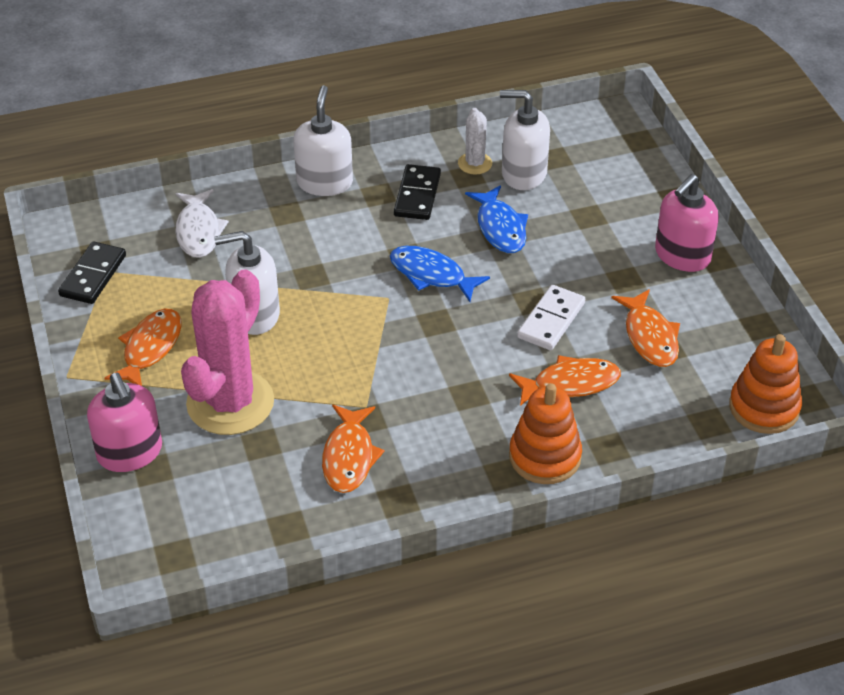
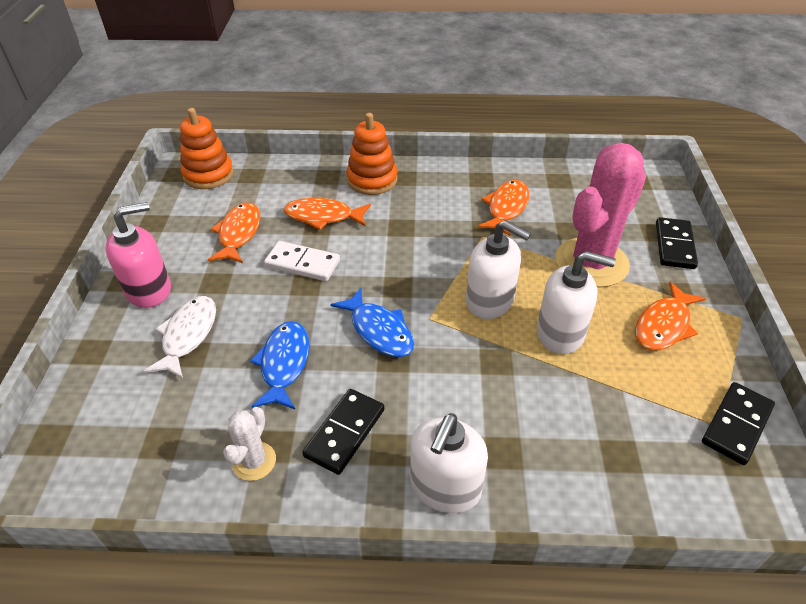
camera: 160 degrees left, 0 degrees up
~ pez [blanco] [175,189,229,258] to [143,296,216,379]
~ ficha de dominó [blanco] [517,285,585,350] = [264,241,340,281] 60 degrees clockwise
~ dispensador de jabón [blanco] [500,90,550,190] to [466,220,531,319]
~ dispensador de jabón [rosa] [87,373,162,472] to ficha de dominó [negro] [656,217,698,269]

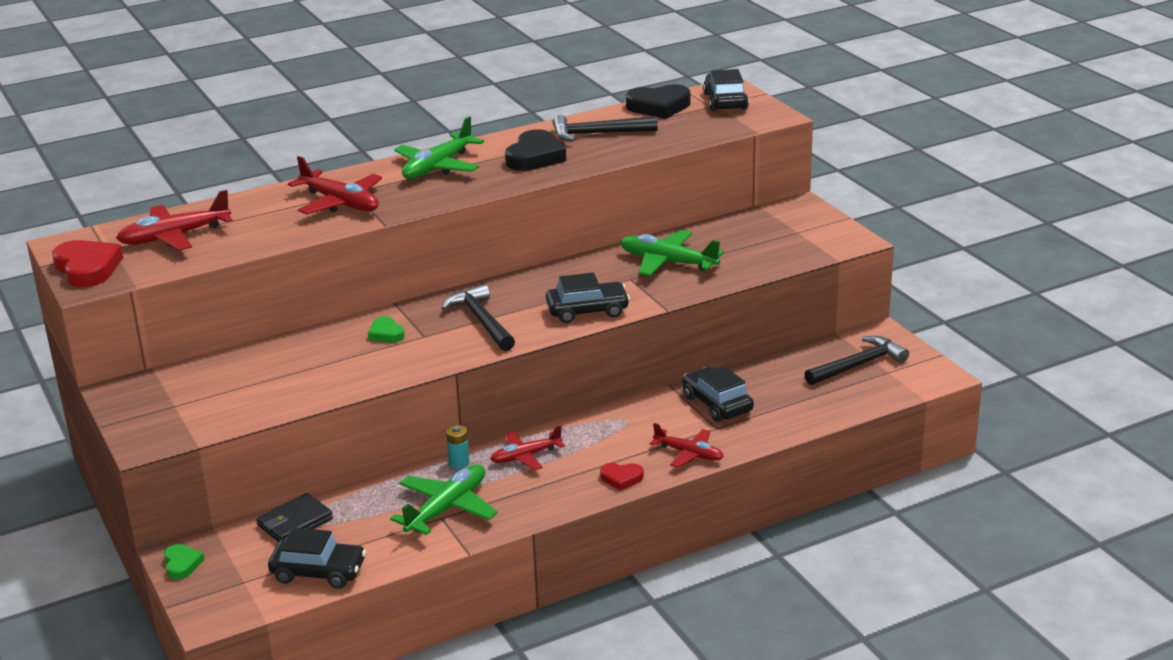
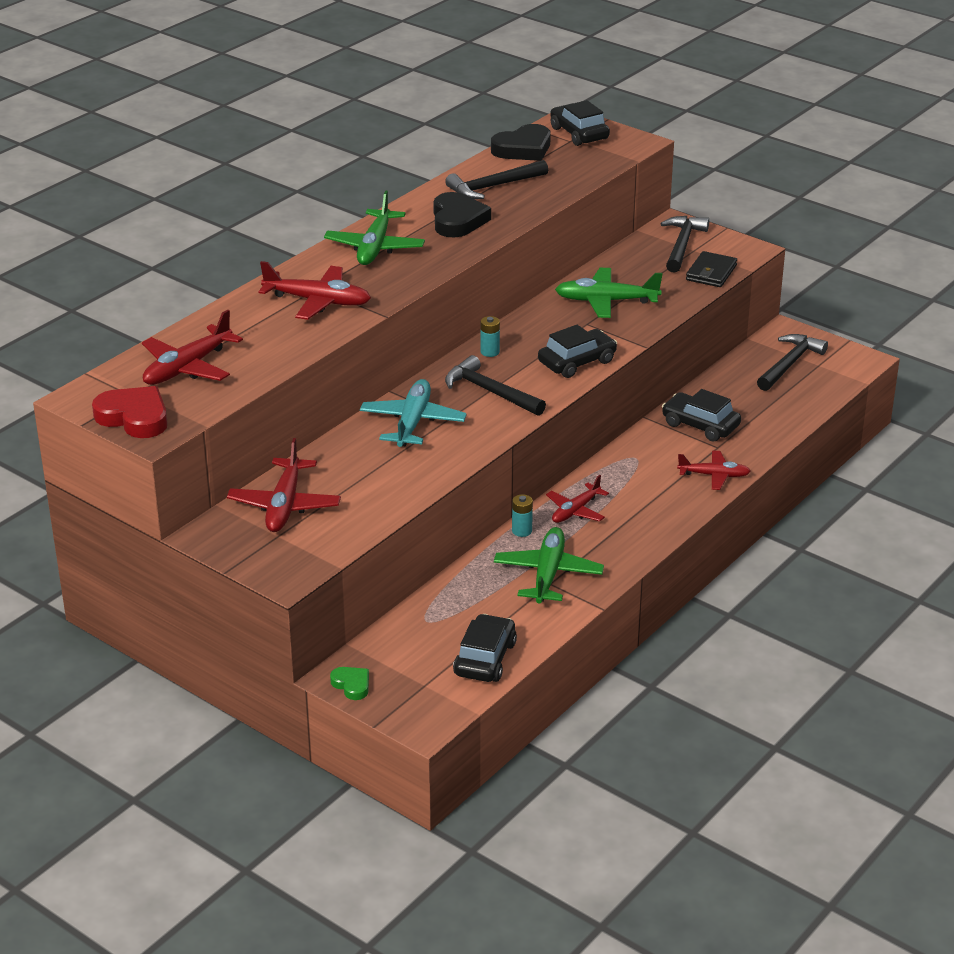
camera: 25 degrees left, 5 degrees up
+ avión [rojo] [227,438,341,532]
~ corazón [verde] [368,316,405,343] to avión [turquesa] [360,379,467,447]
~ coche [negro] [268,528,366,589] = [453,614,517,682] 60 degrees counterclockwise
+ pila [turquesa] [481,316,500,357]
+ martillo [negro] [661,216,709,273]
~ cartera [negro] [256,493,333,542] to [686,251,737,287]
- corazón [rojo] [600,463,644,491]

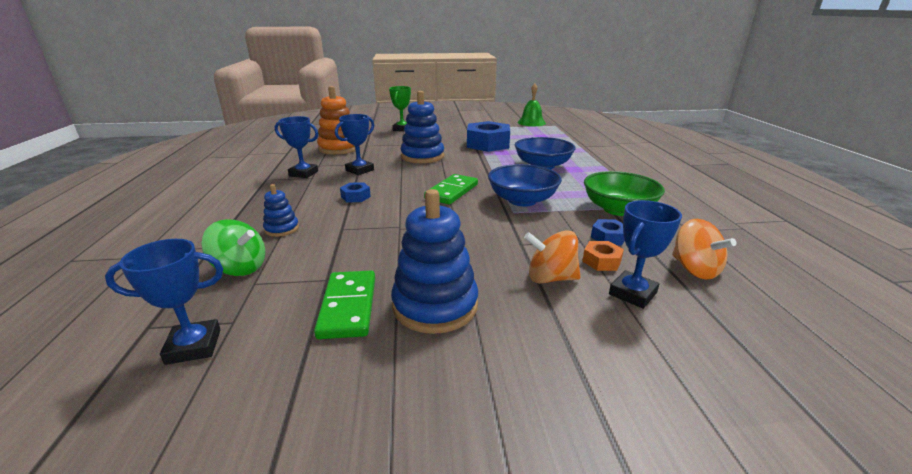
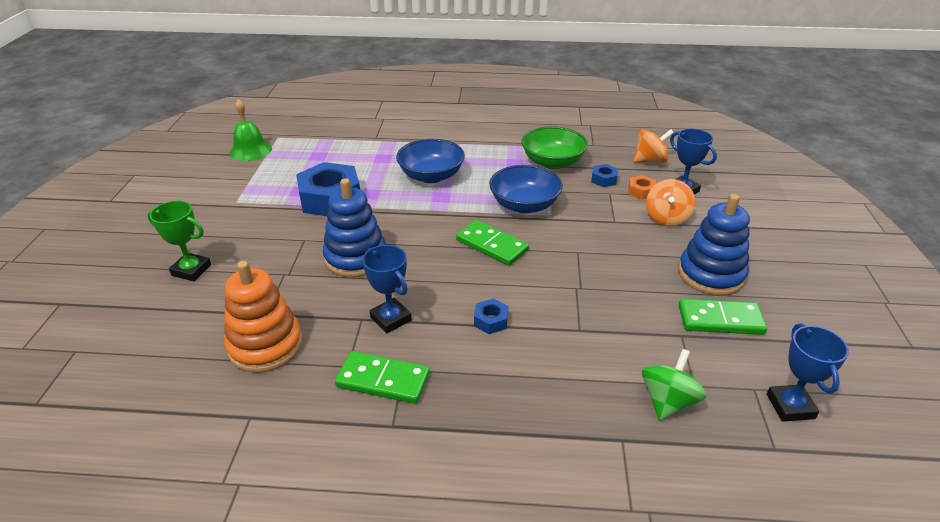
camera: 80 degrees left, 10 degrees up
~ trofeo [azul] [275,116,318,178] to ficha de dominó [verde] [335,351,430,404]
- juguete apilable [azul] [263,184,299,237]

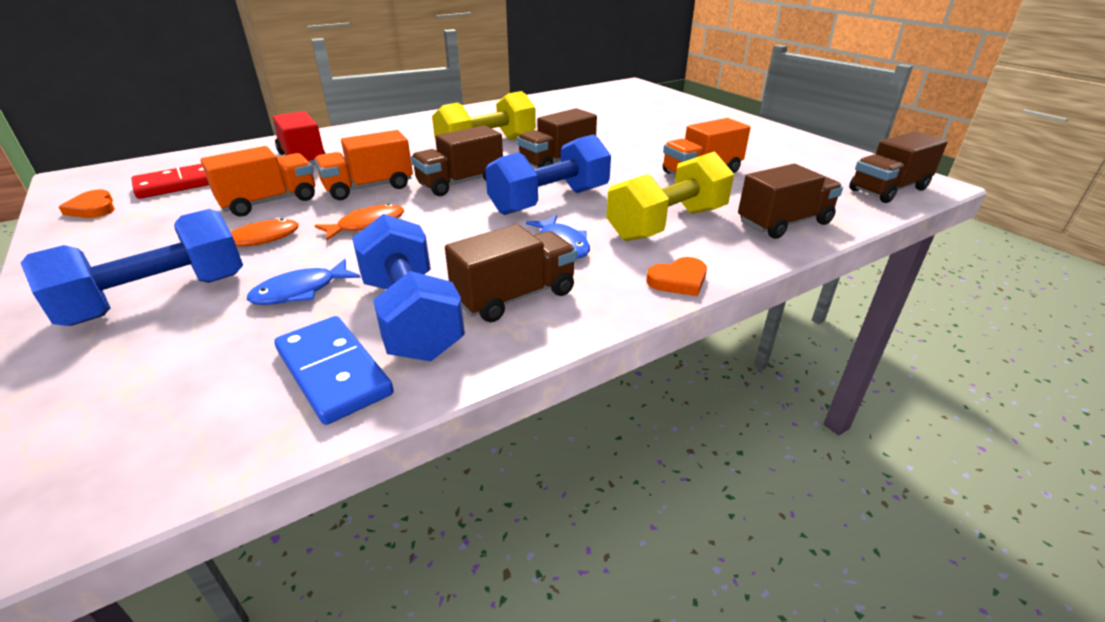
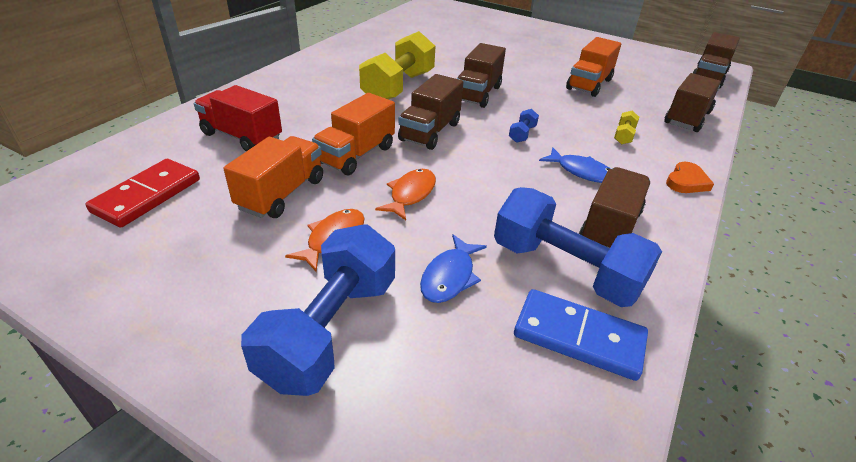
camera: 30 degrees left, 5 degrees up
~ mancuerna [azul] [485,134,611,215] = [509,109,539,143] x0.40
~ mancuerna [amarillo] [606,151,734,241] = [614,111,639,145] x0.40
- corazón [naranja] [59,190,115,218]

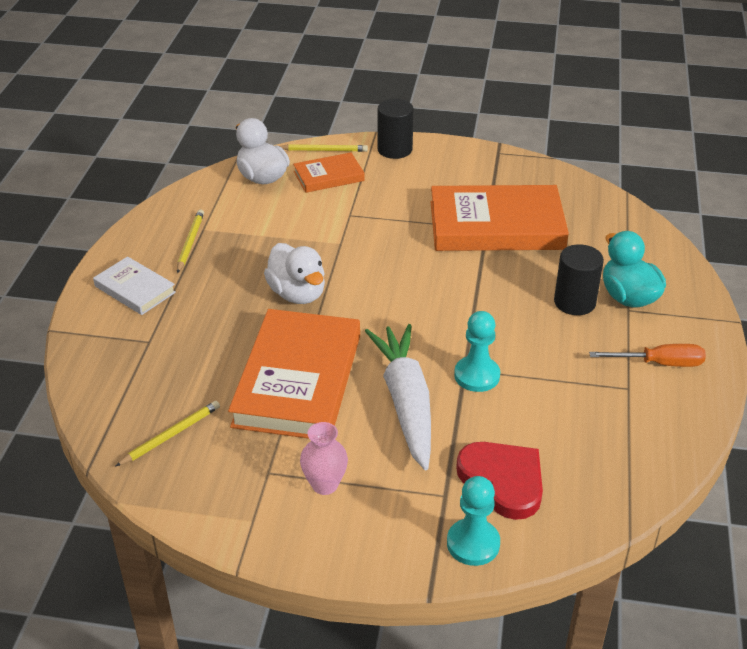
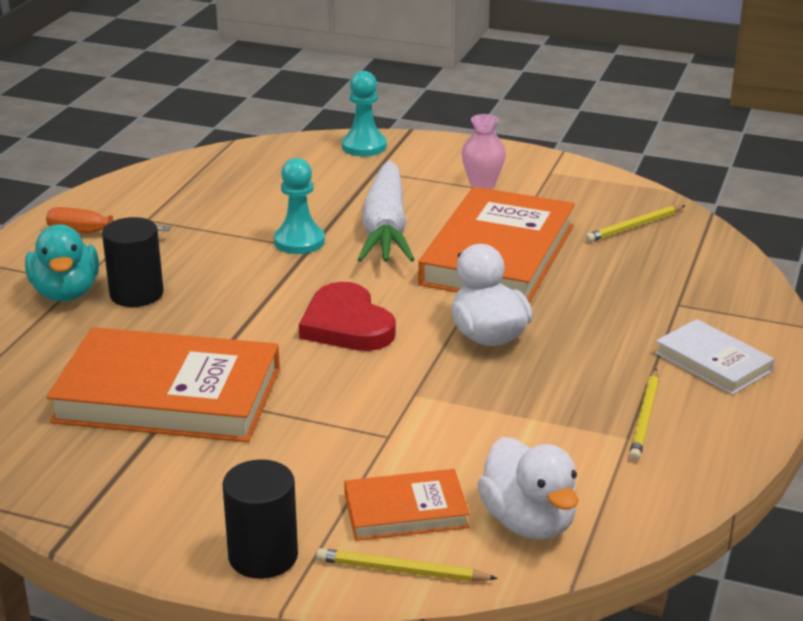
camera: 170 degrees left, 10 degrees down
~ corazón [rojo] [456,442,543,520] to [299,282,396,351]

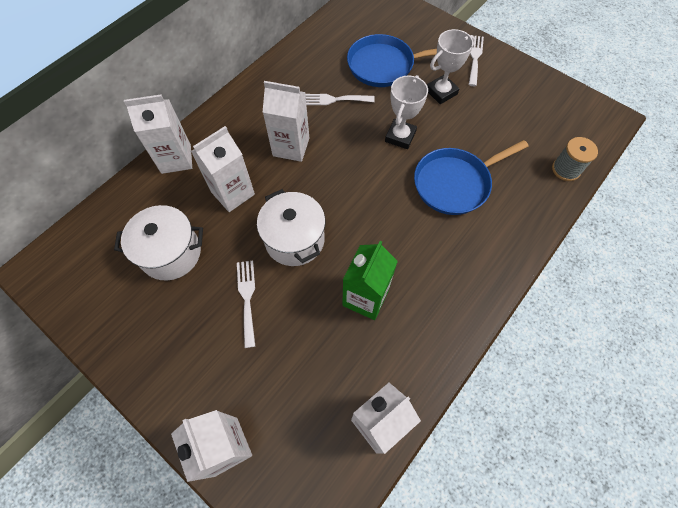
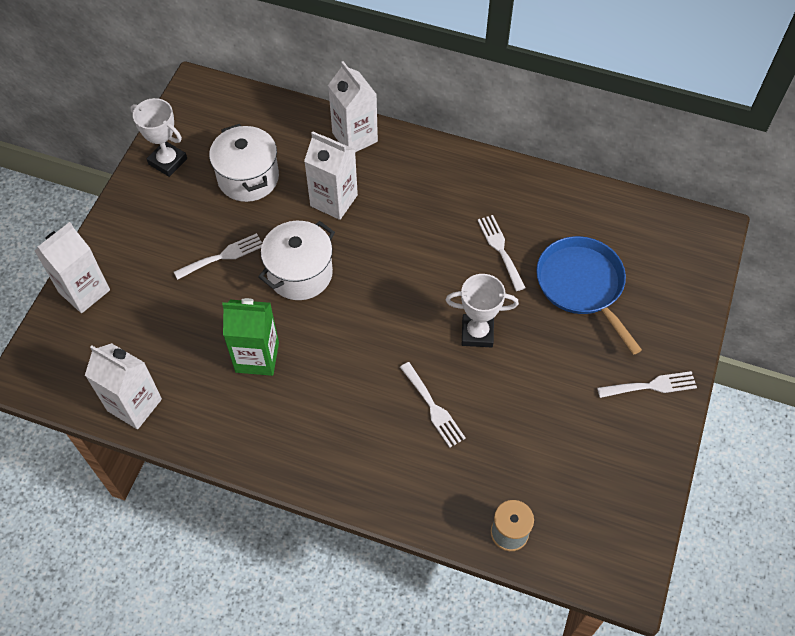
camera: 70 degrees right, 5 degrees down
~ trofeo [blanco] [427,29,475,104] to [130,98,187,177]
~ sartén [azul] [414,140,529,215] to tenedor [blanco] [400,362,466,448]
- cartón de leche [blanco] [263,81,309,162]

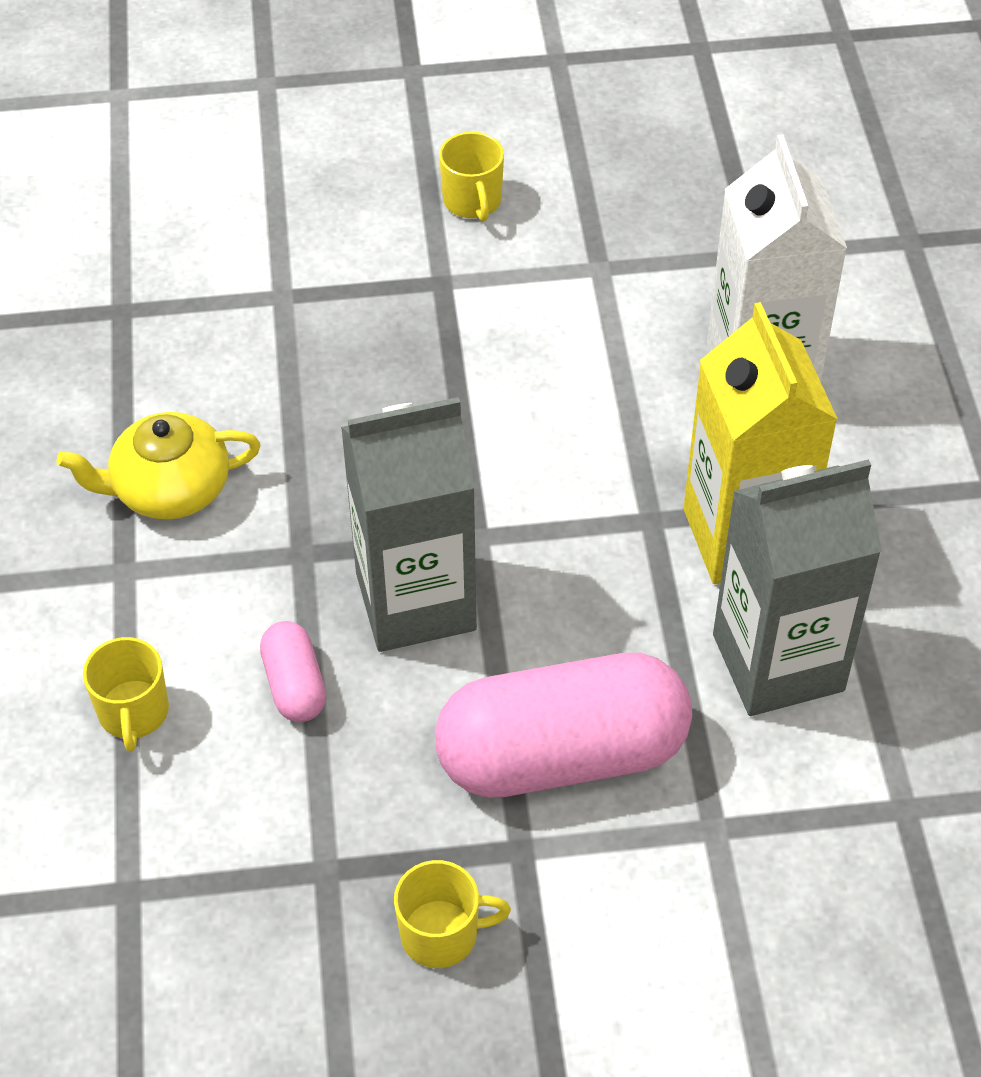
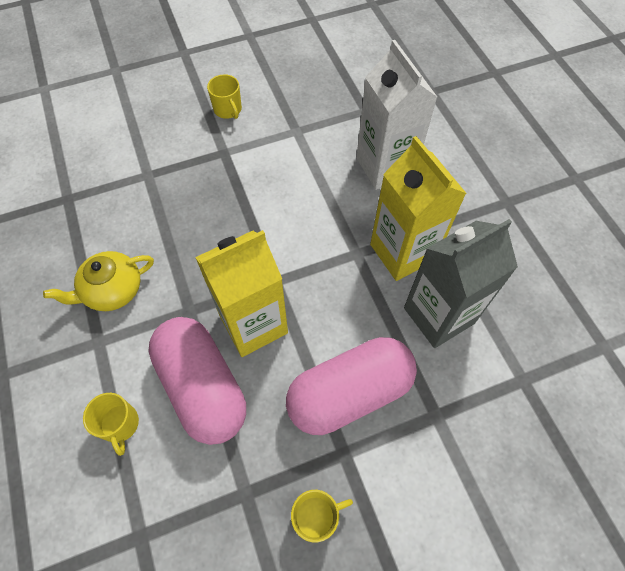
camera: 15 degrees left, 10 degrees up
~ cápsula [rosa] [260,621,326,722] = [148,317,246,445] x2.23
~ cartón de leche [gris] [341,397,477,652] to cartón de leche [amarillo] [195,230,288,357]

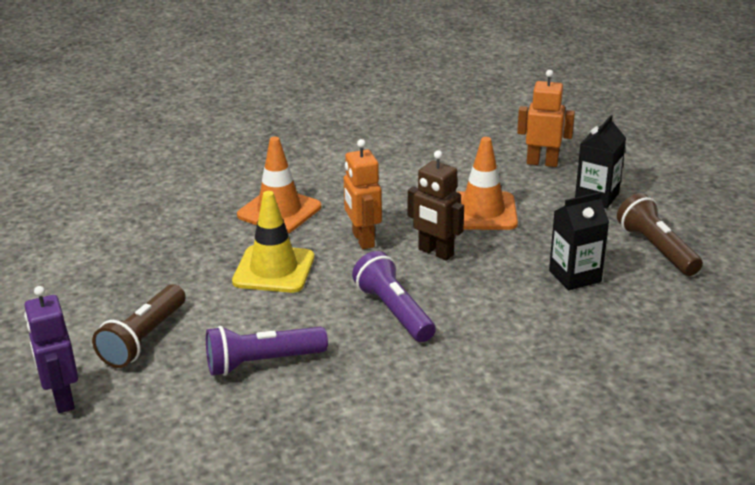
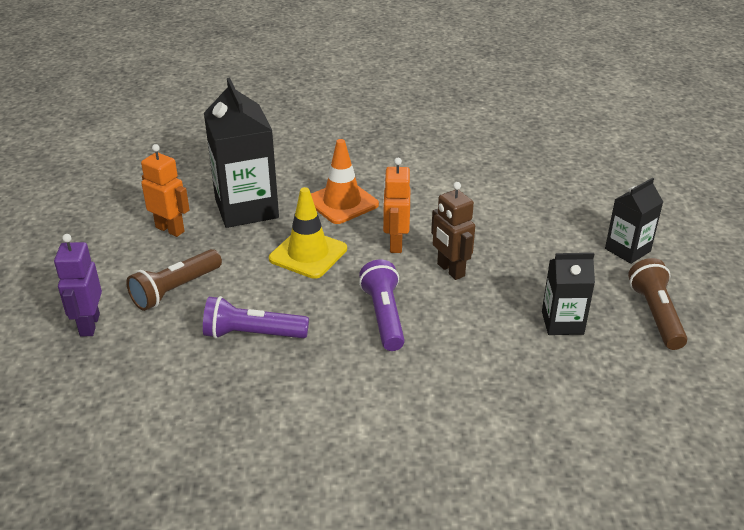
camera: 20 degrees right, 5 degrees up
~ robot [naranja] [517,70,575,167] to [141,144,190,237]
+ cartón de leche [negro] [204,78,279,228]
- cono de tráfico [naranja] [458,137,518,230]

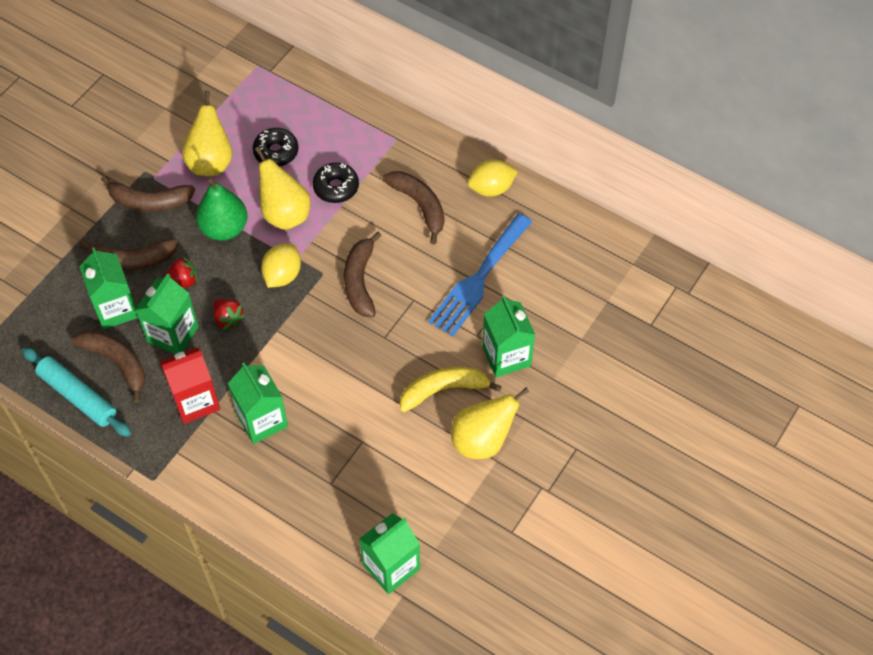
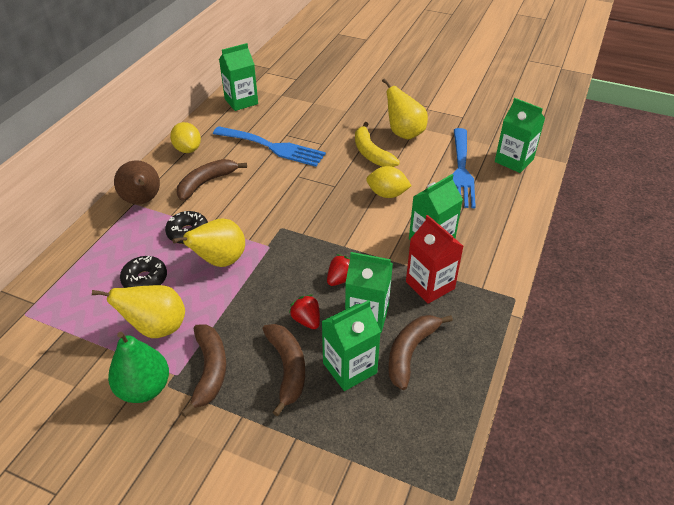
camera: 100 degrees left, 15 degrees down
~ pera [verde] [196,176,247,241] to [108,332,169,403]
+ pera [marrón] [114,160,160,205]
~ cartón de leche [verde] [482,296,535,377] to [219,43,258,111]
~ limón [amarillo] [261,243,301,288] to [366,166,412,198]
+ tenedor [azul] [453,128,476,208]
- rodillo [turquesa] [22,347,131,437]
- plátano [marrón] [344,231,382,317]

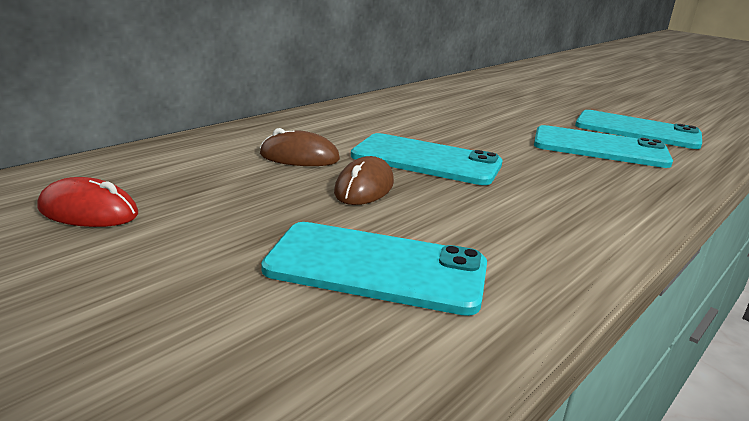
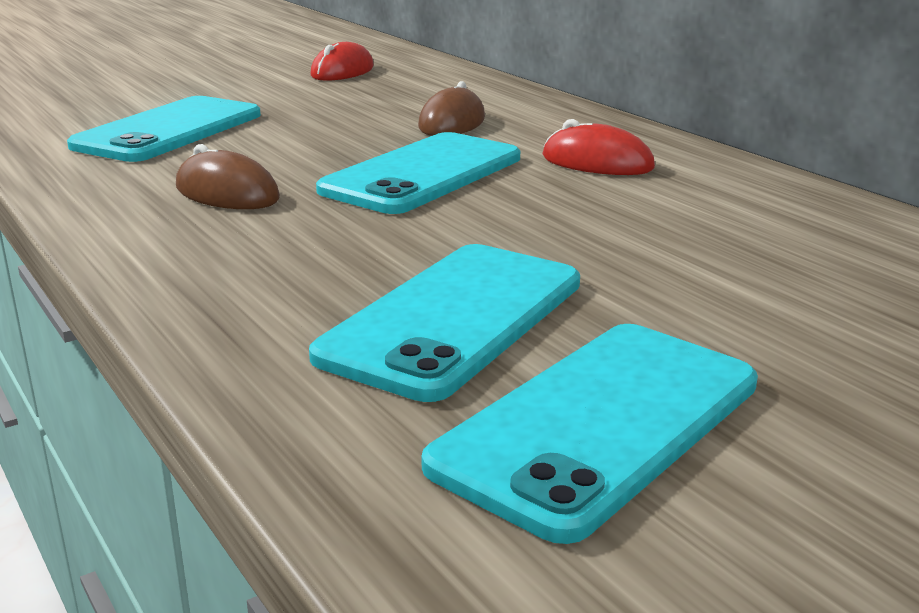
camera: 105 degrees right, 0 degrees up
~ ratón [marrón] [334,156,394,205] to [176,144,280,209]
+ ratón [rojo] [542,119,655,175]

